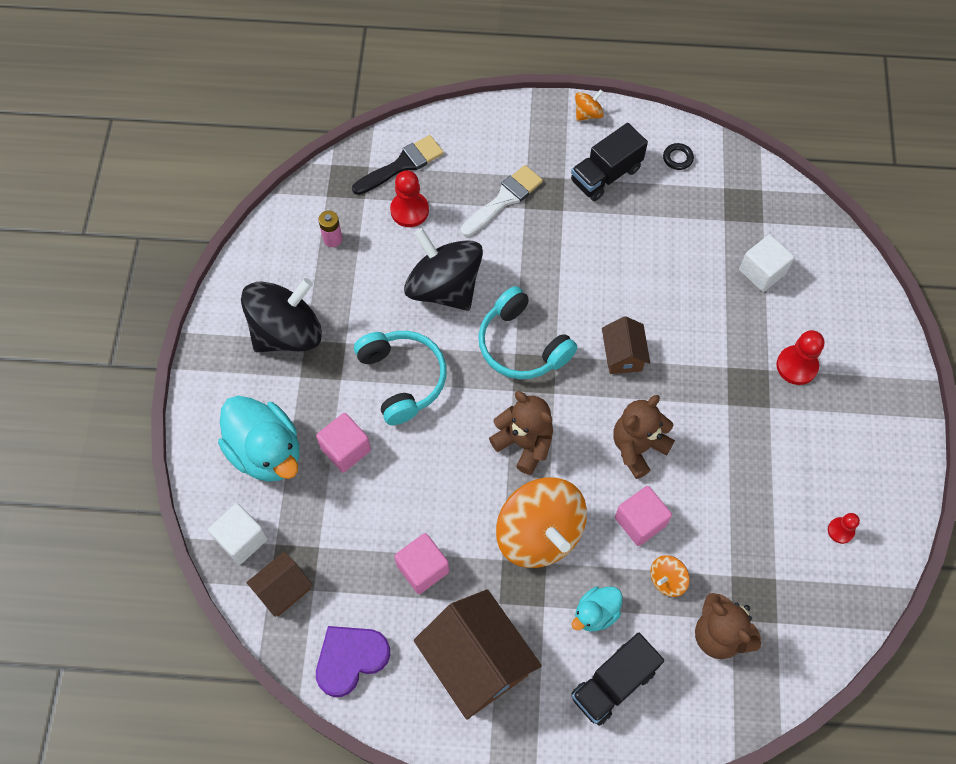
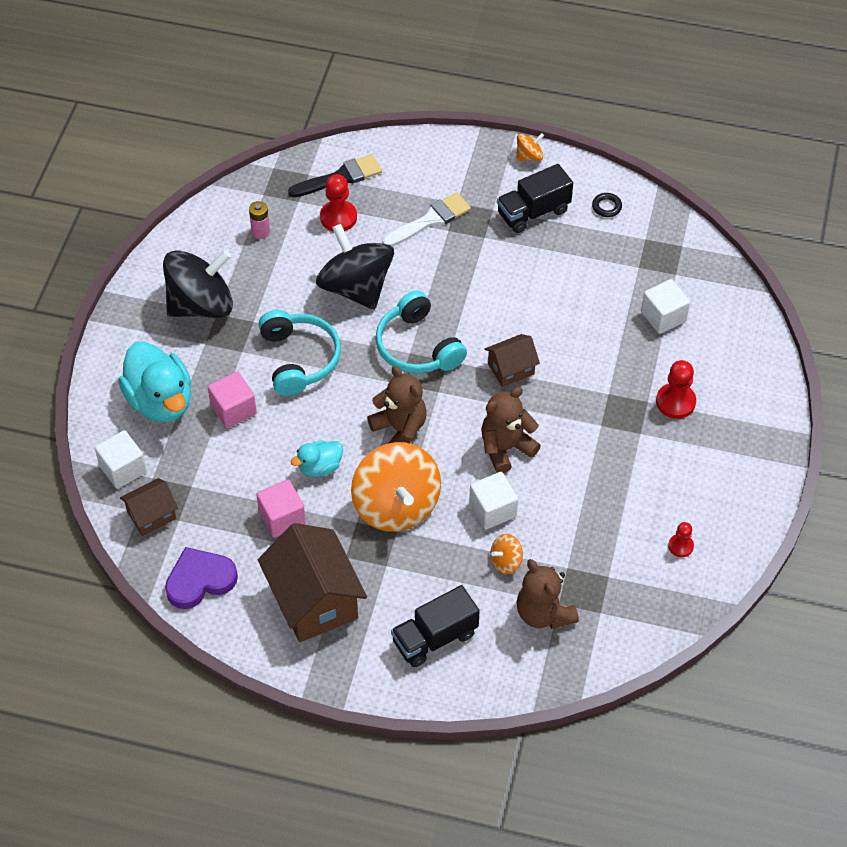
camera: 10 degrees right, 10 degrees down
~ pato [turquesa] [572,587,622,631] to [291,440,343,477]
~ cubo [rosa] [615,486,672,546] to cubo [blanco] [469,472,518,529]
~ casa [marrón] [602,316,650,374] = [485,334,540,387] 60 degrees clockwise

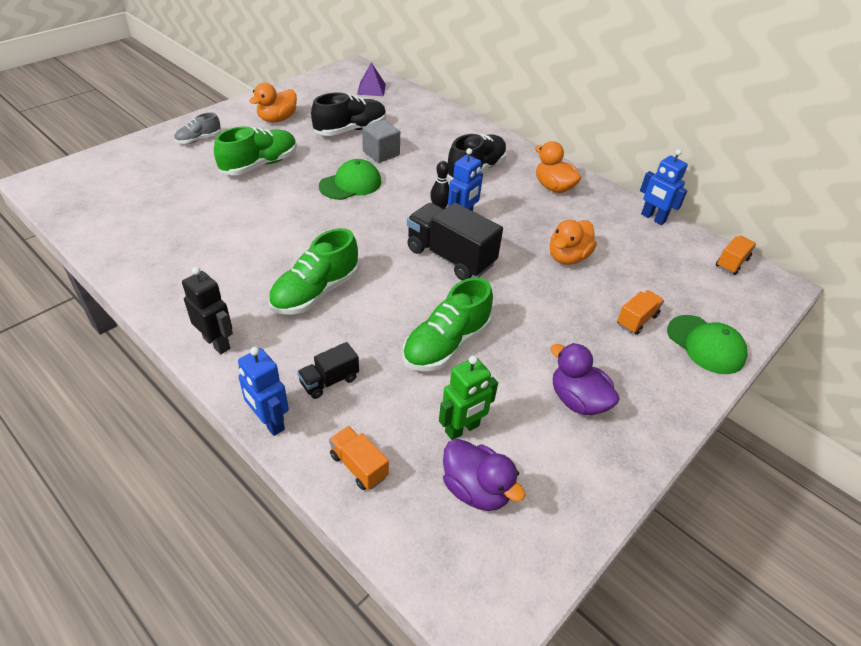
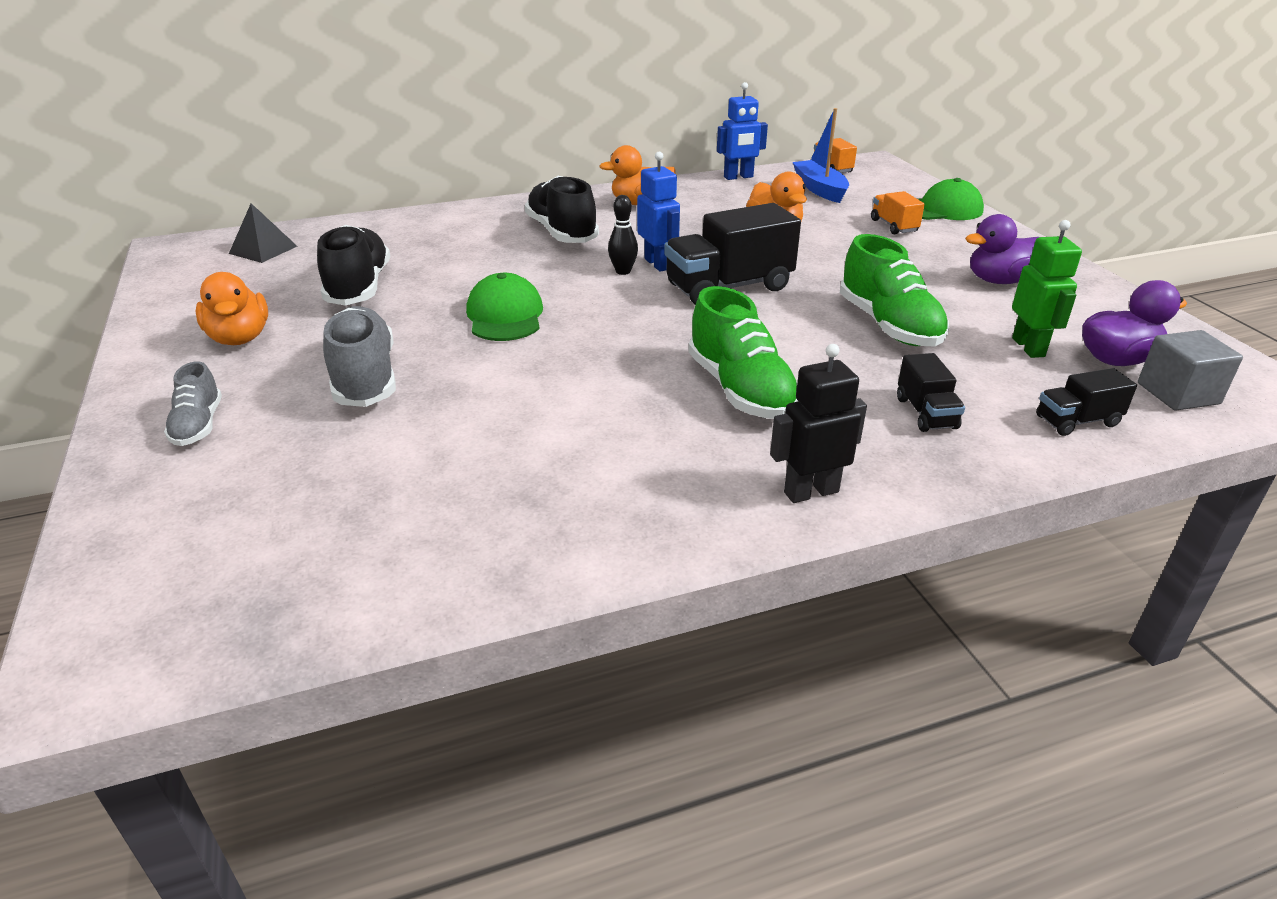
camera: 60 degrees left, 10 degrees down
~ pirámide [morado] [357,62,386,96] to pirámide [negro] [229,203,297,263]
~ zapato [verde] [214,126,297,175] to zapato [gris] [323,306,396,407]
+ barco [azul] [793,108,849,203]
~ camión [naranja] [329,426,389,490] to camión [negro] [1036,368,1137,436]
~ cubo [gris] [362,120,400,163] to [1138,330,1243,410]
- robot [azul] [238,347,289,436]

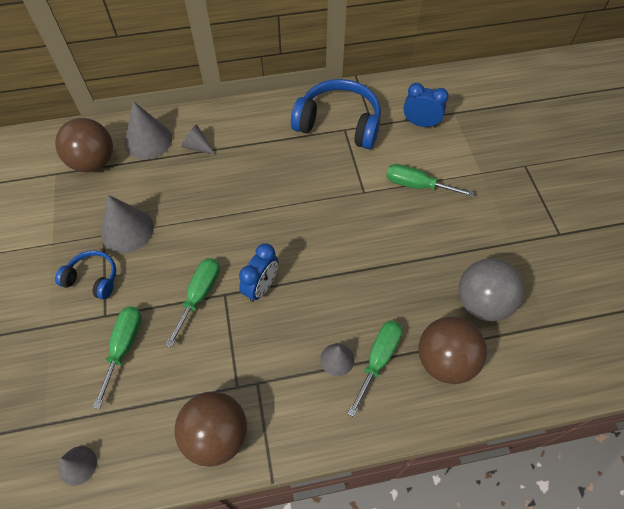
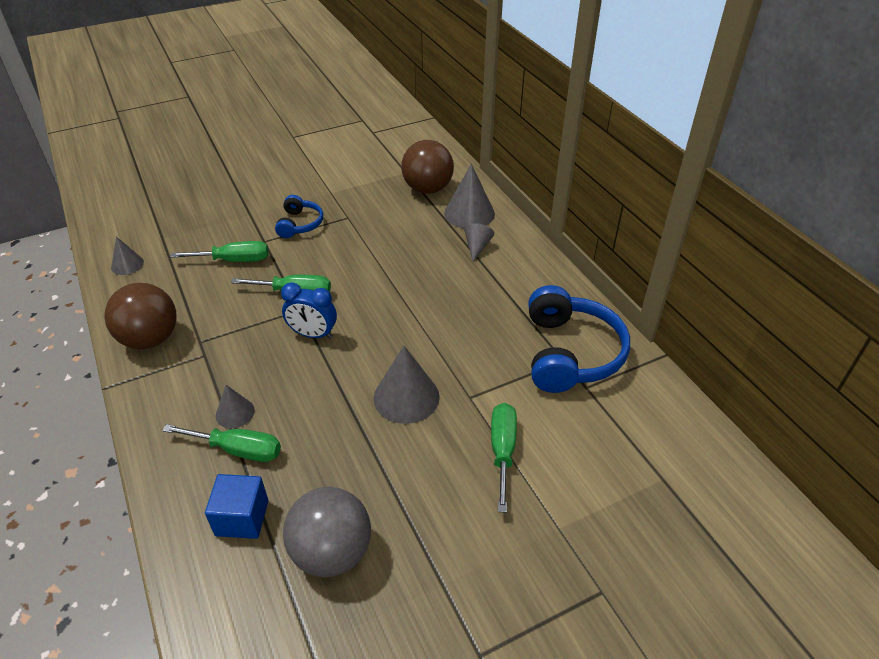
camera: 75 degrees right, 15 degrees down
~ pelota [marrón] [418,317,487,384] to cubo [azul] [205,474,268,539]
~ cono [gris] [101,195,154,253] to [374,346,440,424]
- despertador [azul] [403,83,449,128]

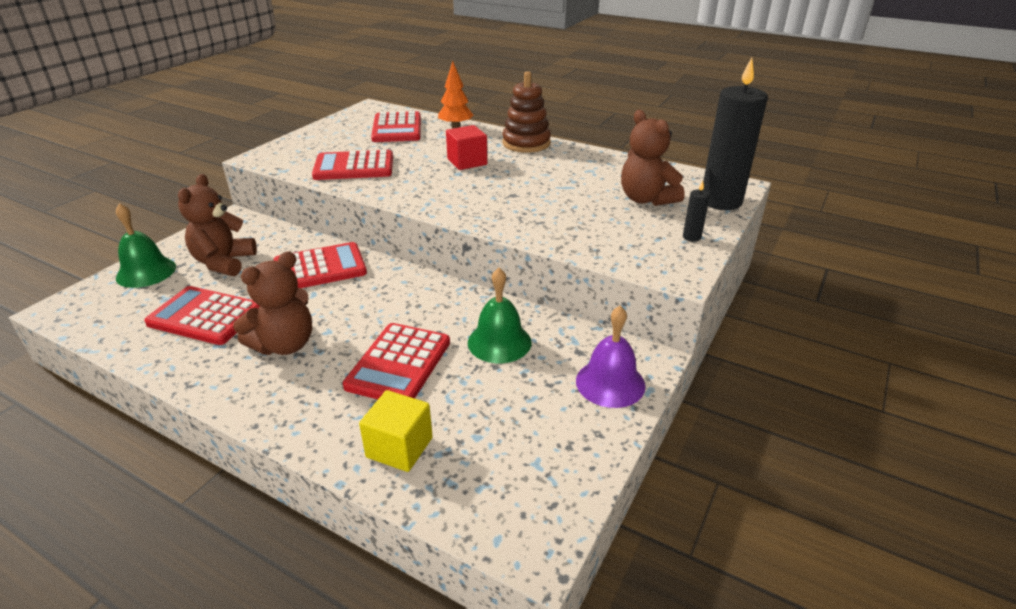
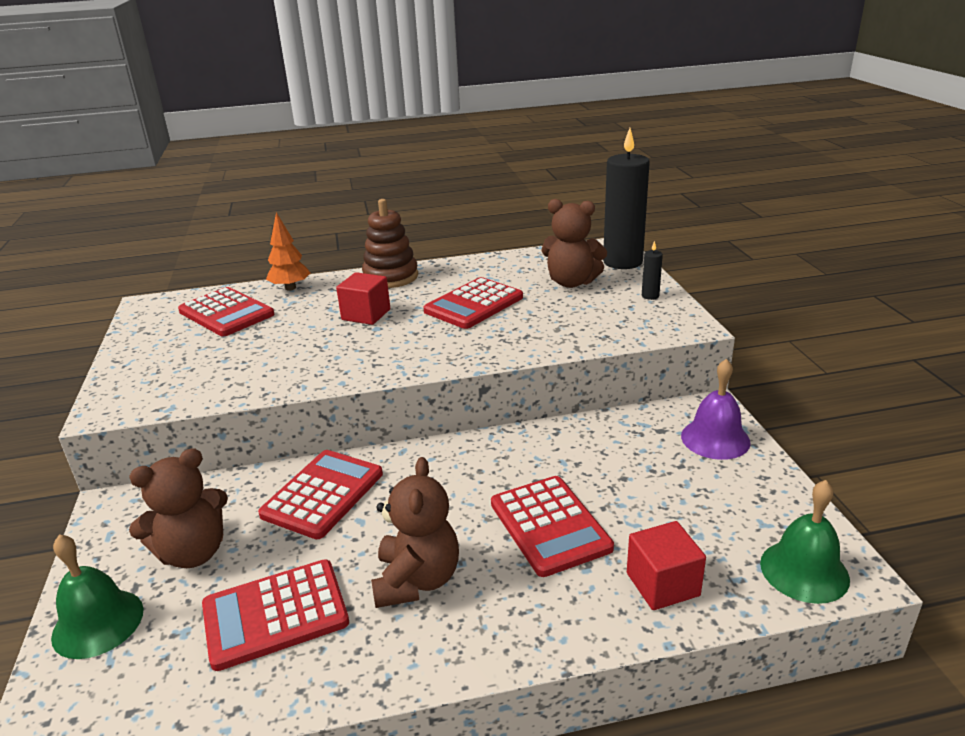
camera: 40 degrees left, 5 degrees down
~ osito [marrón] [178,174,257,276] = [129,448,228,568] 90 degrees counterclockwise
~ calculadora [rojo] [312,150,393,180] to [424,277,523,329]
~ cubo [amarillo] [359,390,433,472] to cubo [rojo] [627,521,706,610]
~ campana [verde] [468,268,531,363] to [760,480,850,604]

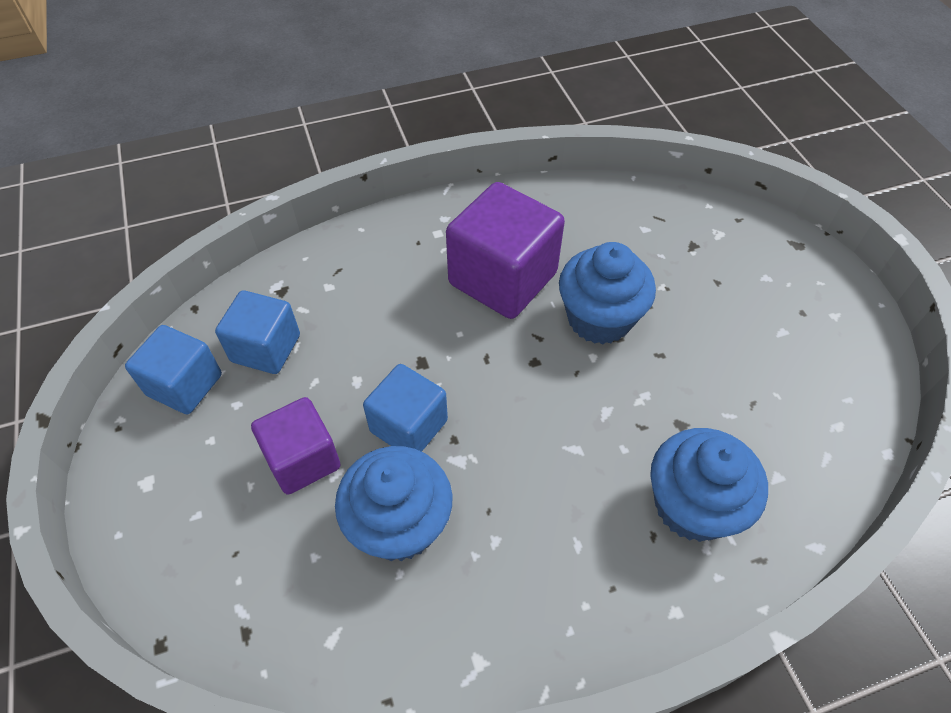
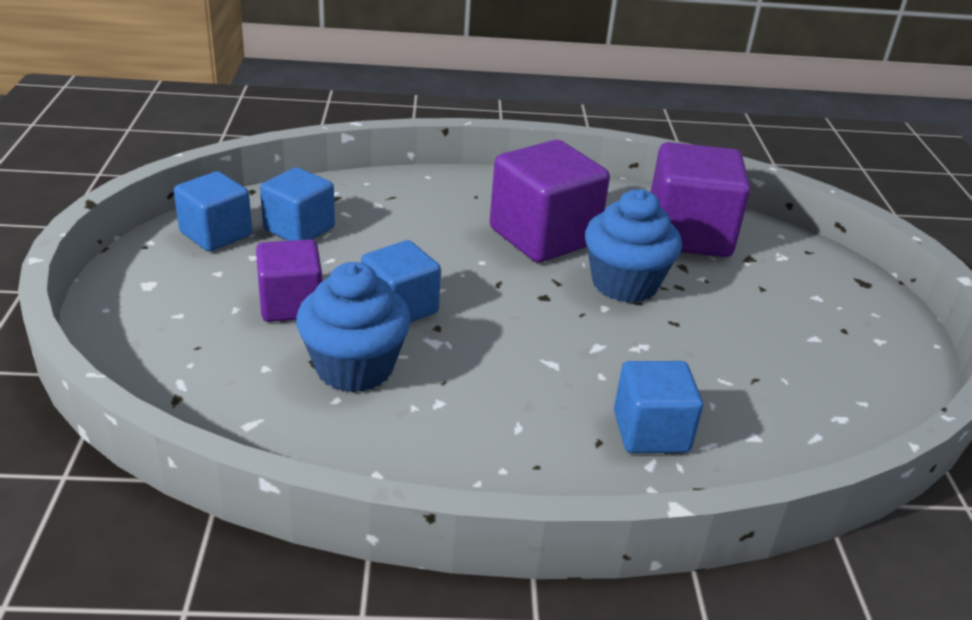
camera: 15 degrees right, 20 degrees down
~ magdalena [azul] [650,428,768,542] to cubo [azul] [614,361,703,453]
+ cubo [morado] [651,142,751,257]

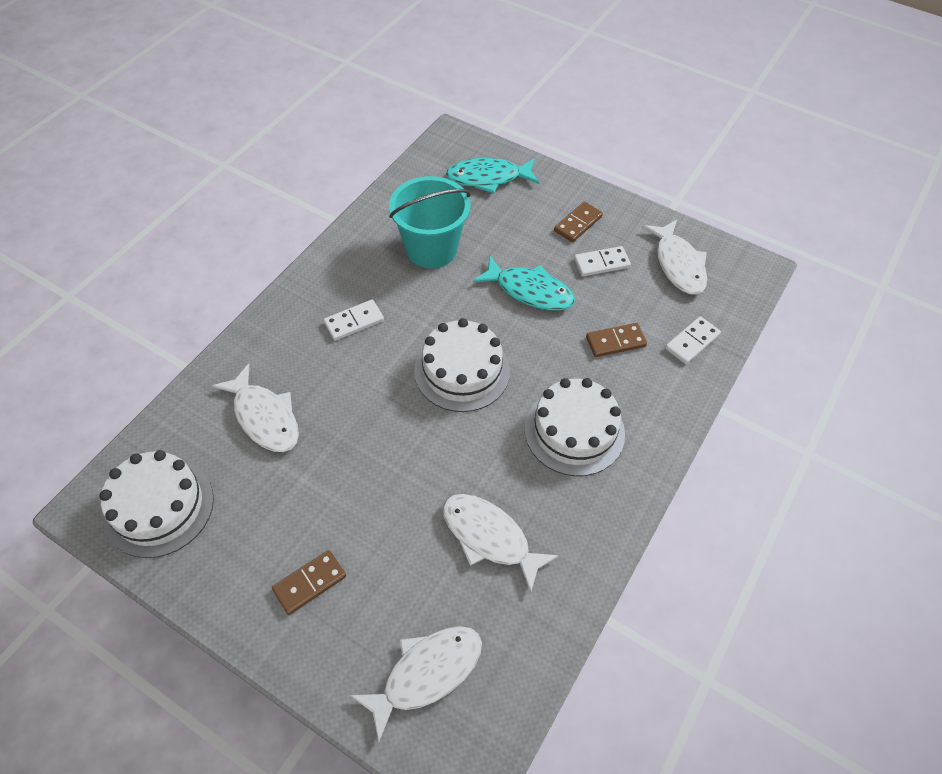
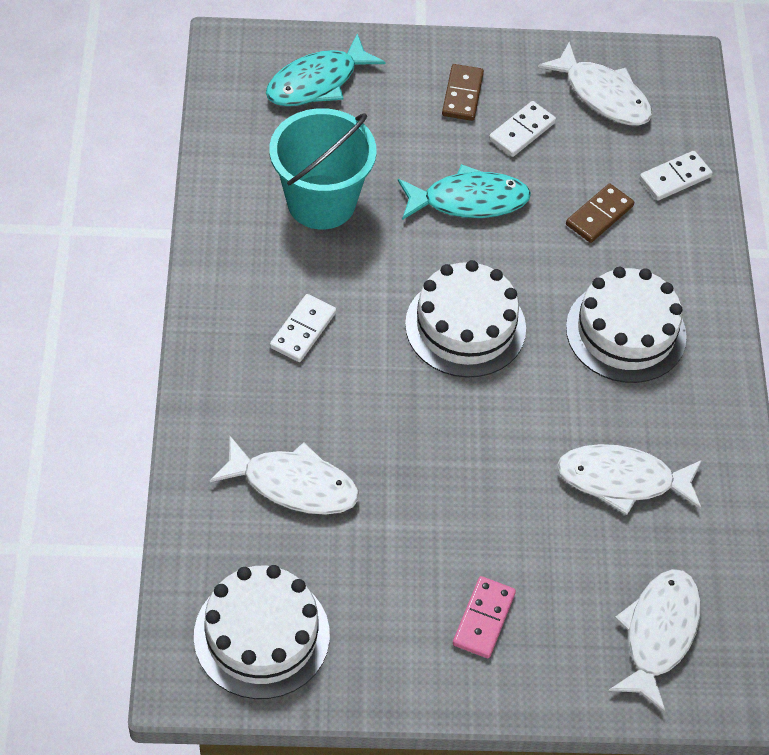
camera: 35 degrees left, 0 degrees up
~ ficha de dominó [marrón] [272,550,346,615] to ficha de dominó [rosa] [453,576,516,658]
~ ficha de dominó [blanco] [665,316,721,364] = [639,151,713,200] 45 degrees clockwise

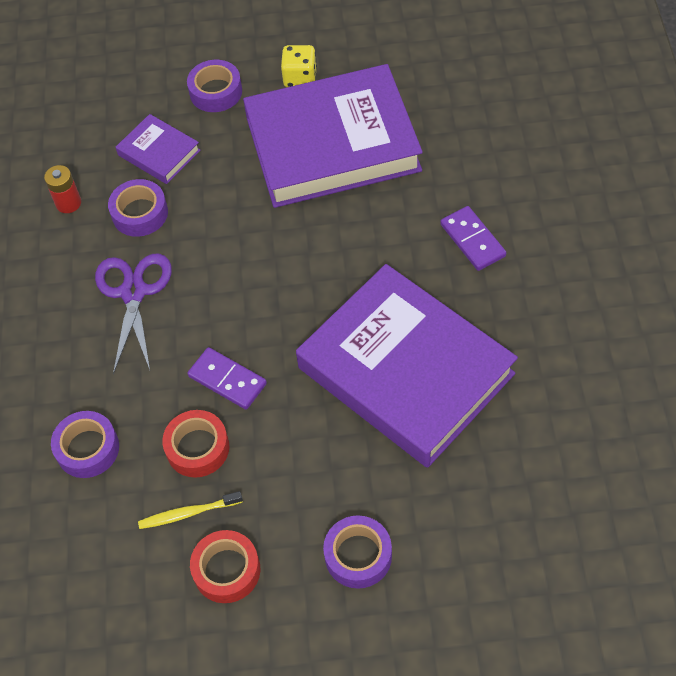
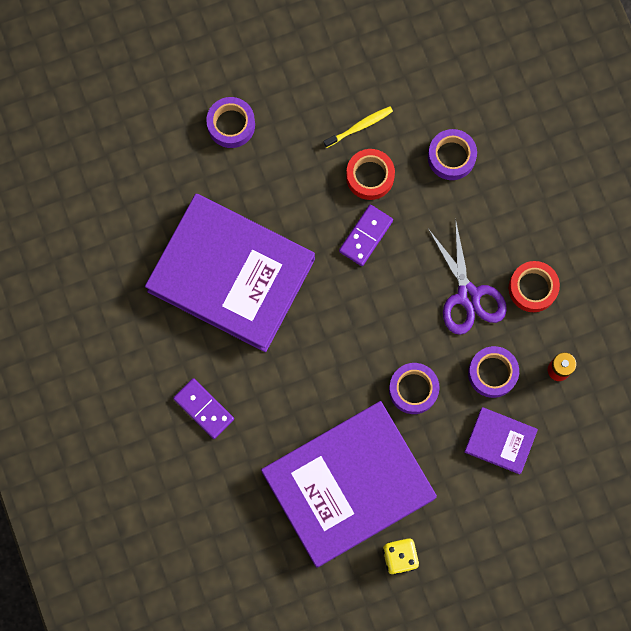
camera: 160 degrees right, 20 degrees up
~ ficha de dominó [morado] [188,347,267,410] = [339,205,393,266] 75 degrees counterclockwise
~ cinta adhesiva [morado] [187,60,242,112] to [389,363,439,414]
~ cinta adhesiva [rojo] [190,530,260,603] to [509,261,560,312]

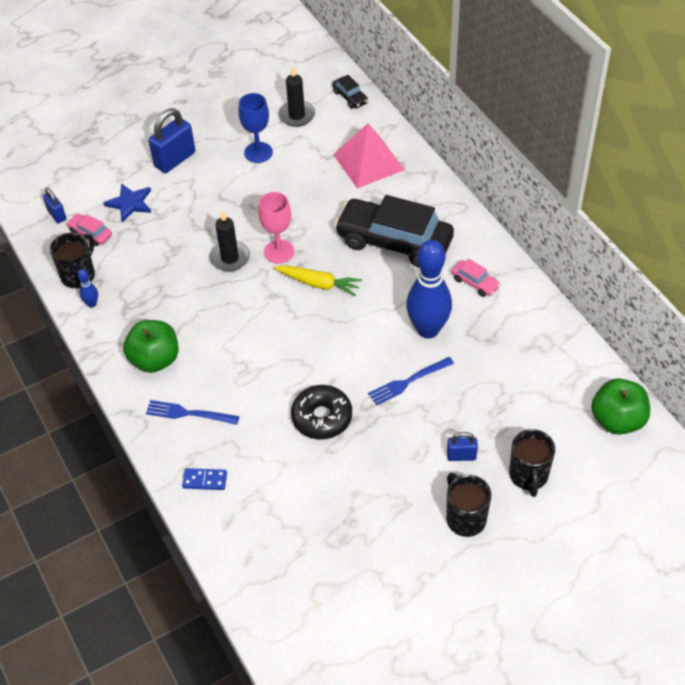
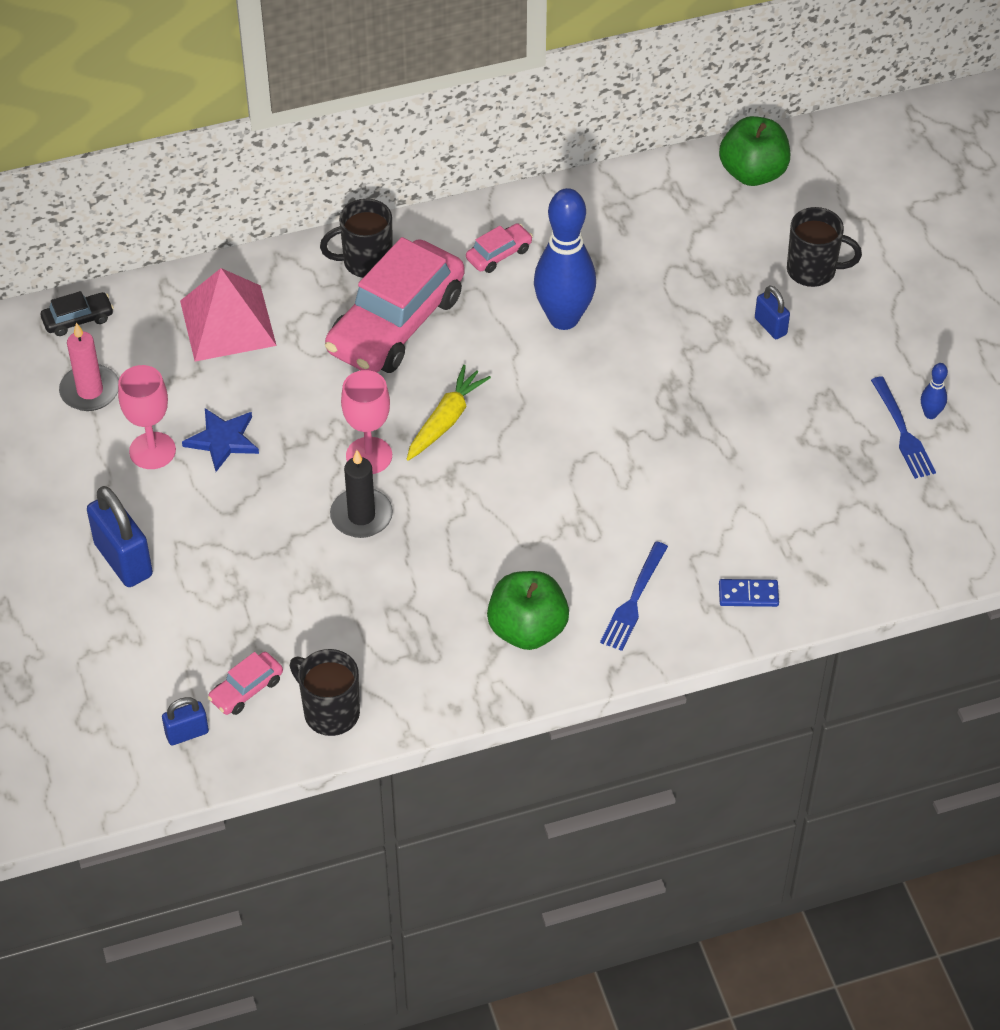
camera: 80 degrees left, 0 degrees up
~ vela [negro] [278,67,315,127] to vela [rosa] [59,323,119,411]
~ copa [azul] [238,93,273,163] to copa [rosa] [118,365,176,469]
~ estrella [azul] [104,183,151,222] to [182,408,259,472]
~ taza [negro] [446,473,491,537] to [320,199,393,278]
~ coche [negro] [334,195,454,268] to coche [rosa] [325,237,465,373]
~ ficha de dominó [azul] [182,468,227,490] = [719,579,779,607] 75 degrees clockwise
~ candado [azul] [447,432,478,461] = [755,286,790,339] 45 degrees counterclockwise
~ tenedor [azul] [368,357,454,406] to [871,376,936,479]
~ bolo [azul] [77,269,98,307] to [921,363,948,419]
- rosquilla [negro] [291,385,352,439]

